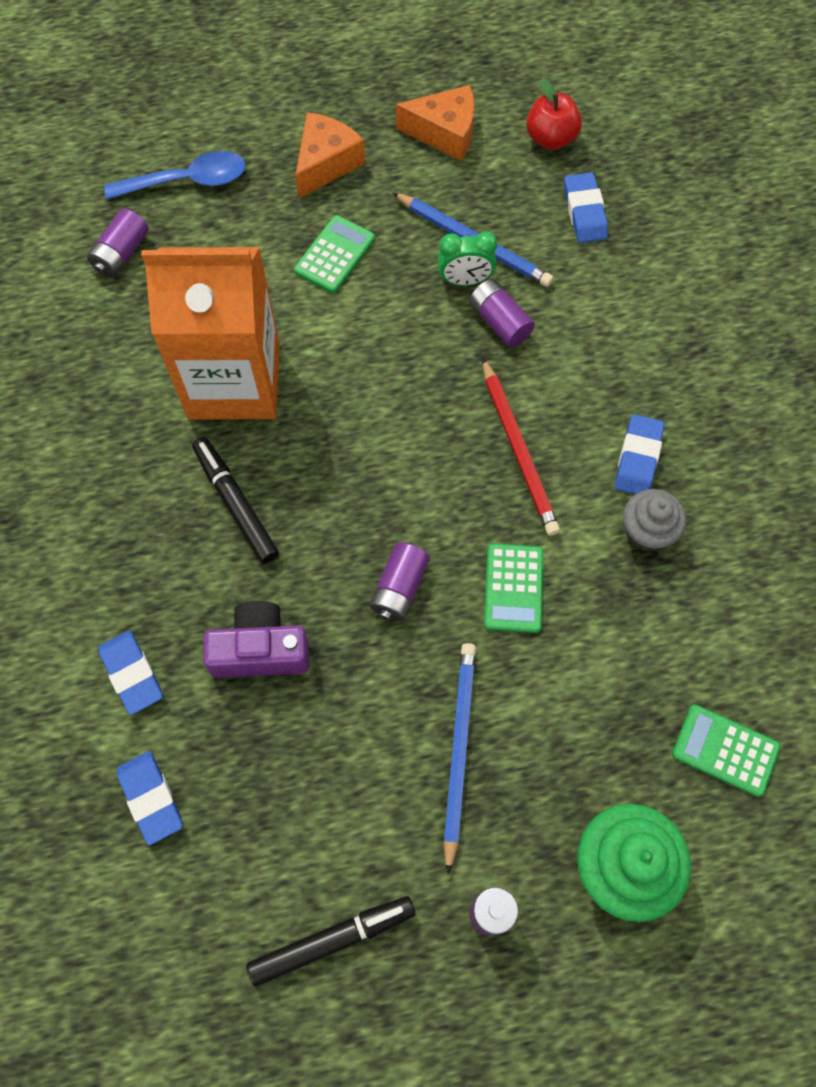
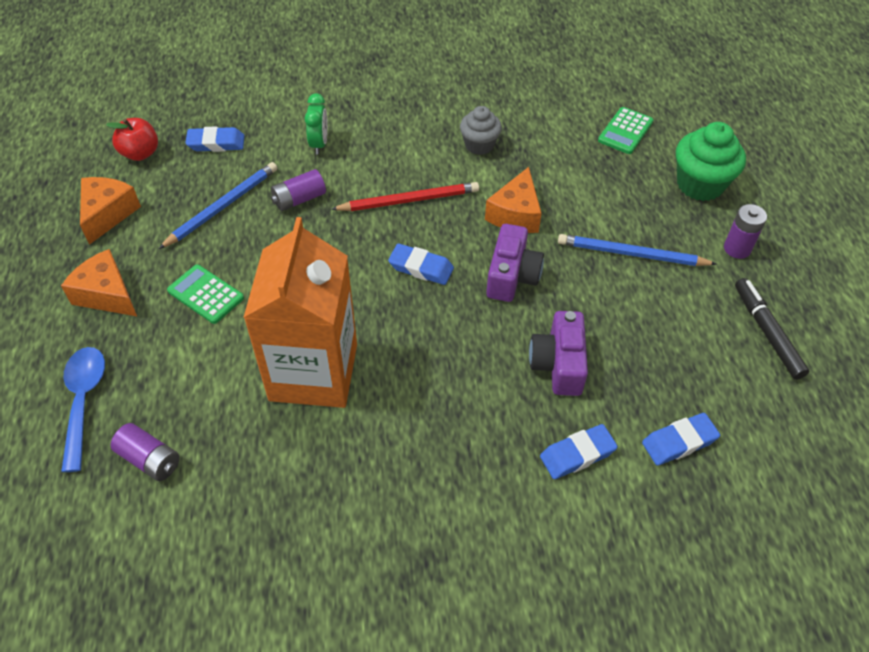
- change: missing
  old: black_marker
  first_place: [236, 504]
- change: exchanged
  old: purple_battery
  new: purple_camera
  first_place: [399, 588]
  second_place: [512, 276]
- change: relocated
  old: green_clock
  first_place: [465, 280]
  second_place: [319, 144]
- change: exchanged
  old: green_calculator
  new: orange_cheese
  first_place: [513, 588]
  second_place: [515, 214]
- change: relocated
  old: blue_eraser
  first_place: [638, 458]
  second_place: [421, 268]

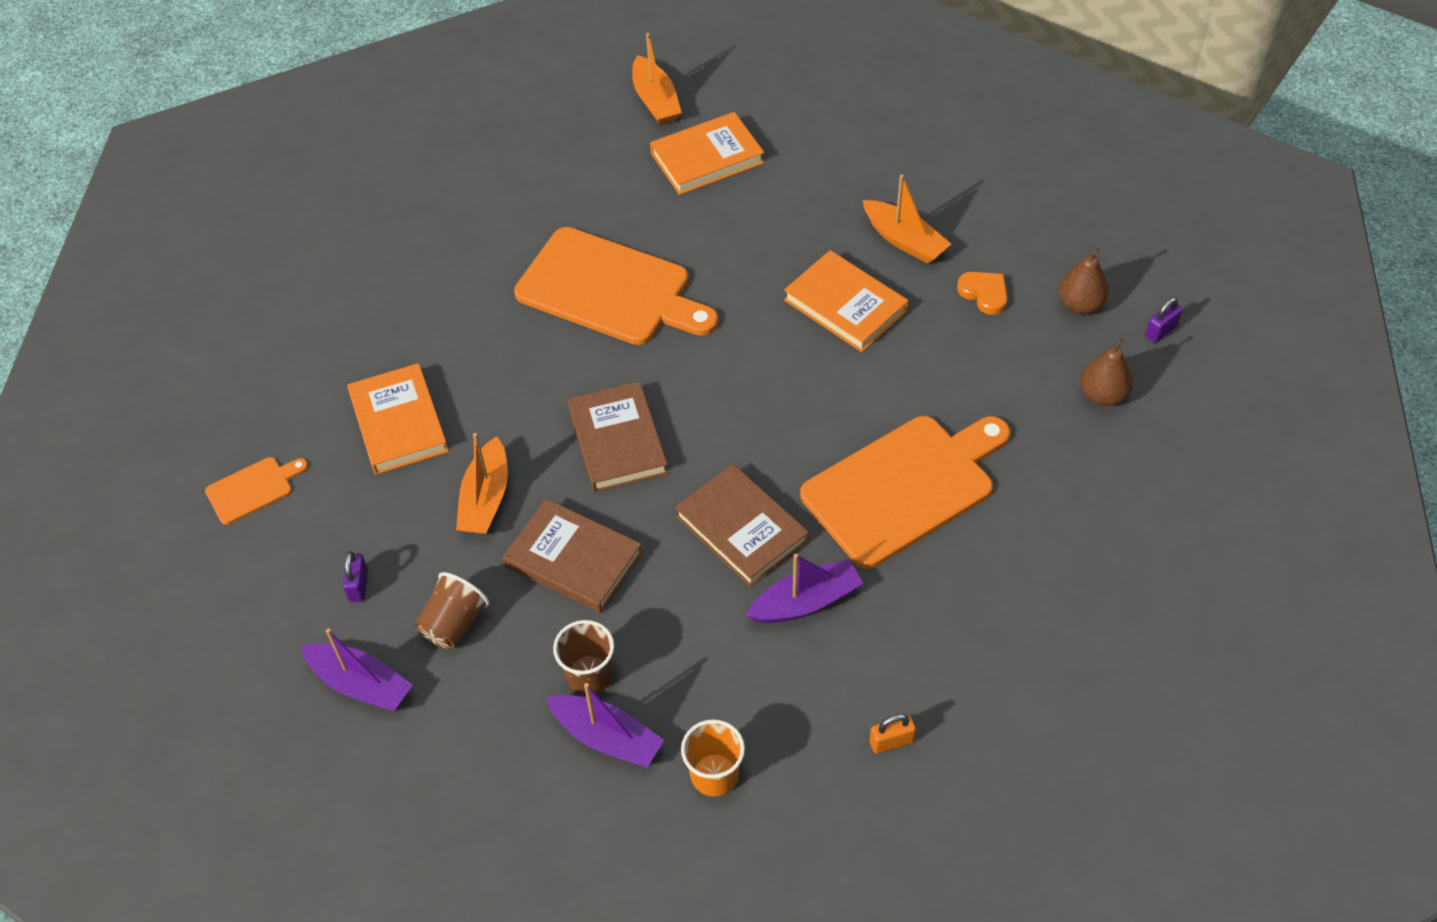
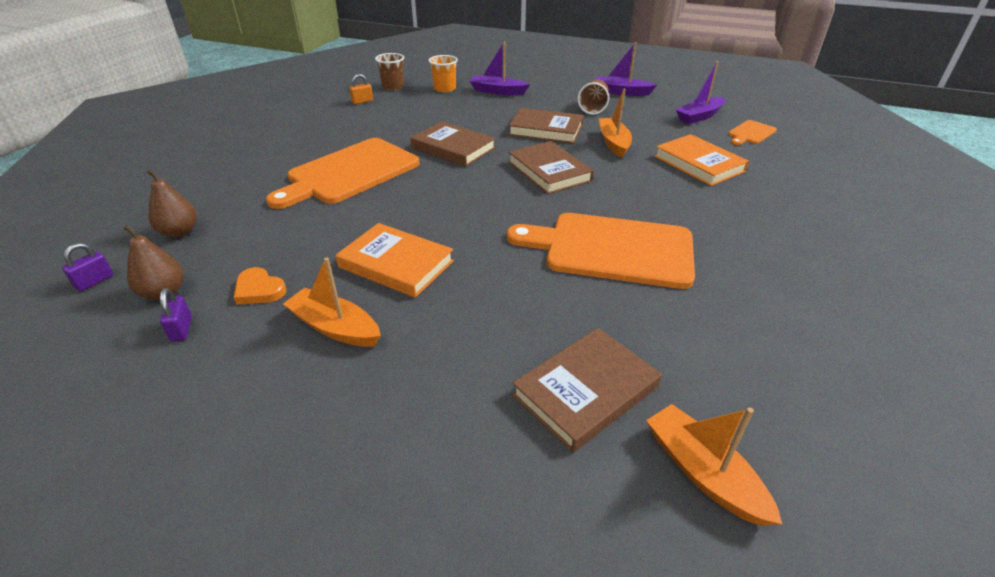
- change: relocated
  old: purple_padlock
  first_place: [358, 585]
  second_place: [182, 329]
- change: relocated
  old: brown_cup
  first_place: [589, 675]
  second_place: [393, 86]
- change: colour
  old: orange_book
  new: brown_book
  first_place: [707, 158]
  second_place: [585, 391]
- change: relocated
  old: purple_boat
  first_place: [806, 602]
  second_place: [699, 117]

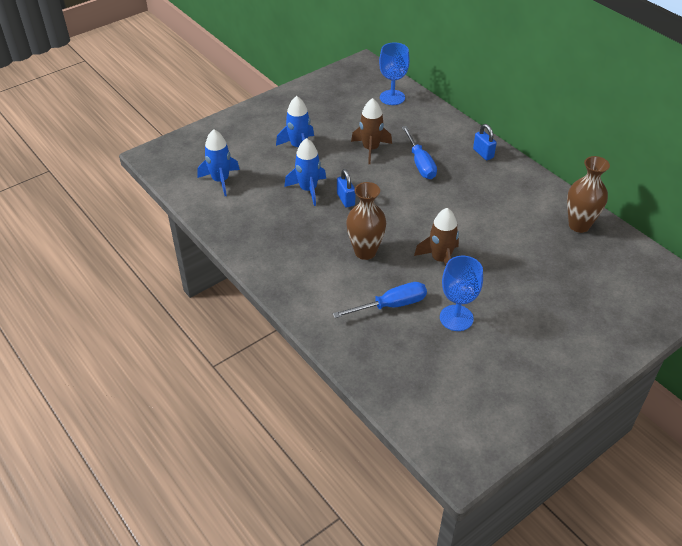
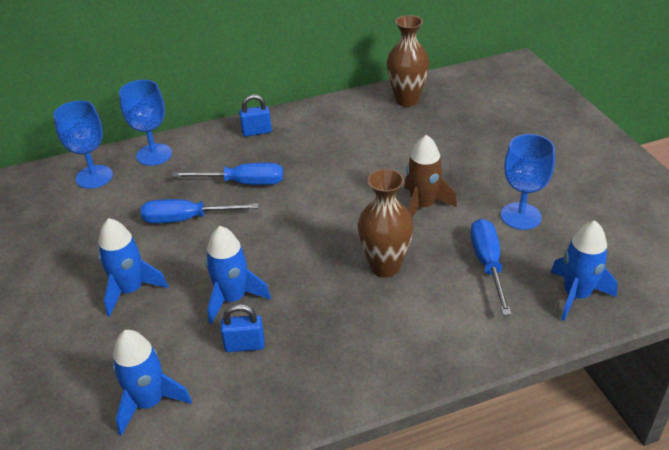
- change: relocated
  old: blue_padlock
  first_place: [346, 199]
  second_place: [244, 345]
- change: exchanged
  old: brown_rocket
  new: blue_screwdriver
  first_place: [370, 149]
  second_place: [186, 219]
- change: appeared
  new: blue_goblet
  second_place: [154, 155]
- change: appeared
  new: blue_rocket
  second_place: [576, 295]

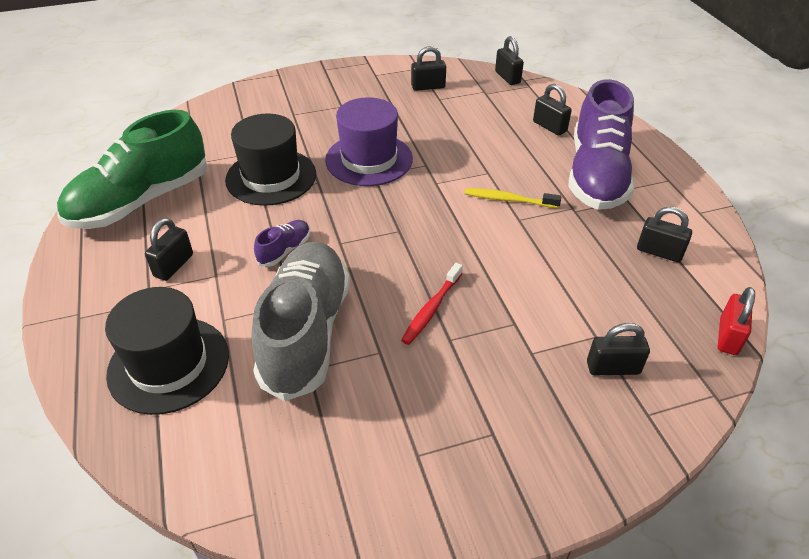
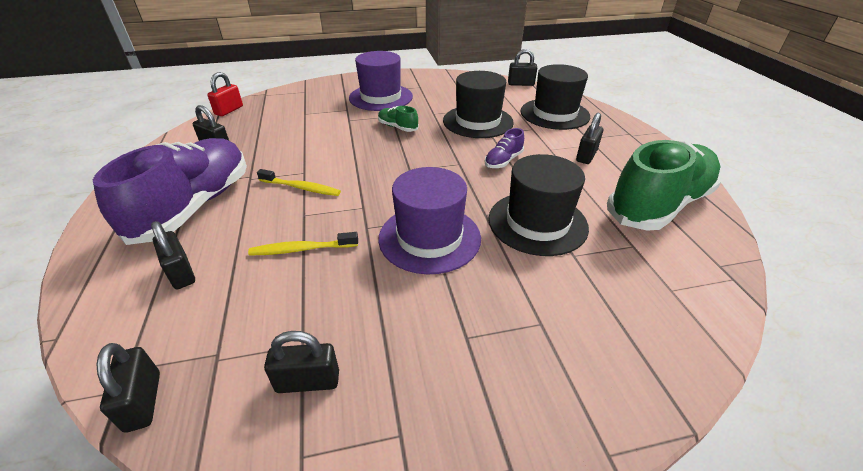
- change: exchanged
  old: grey_shoe
  new: black_hat
  first_place: [306, 332]
  second_place: [478, 121]
- change: exchanged
  old: red_toothbrush
  new: green_shoe
  first_place: [431, 309]
  second_place: [398, 127]
- change: relocated
  old: black_padlock
  first_place: [613, 368]
  second_place: [521, 84]
- change: appeared
  new: yellow_toothbrush
  second_place: [302, 249]
- change: appeared
  new: purple_hat
  second_place: [381, 97]

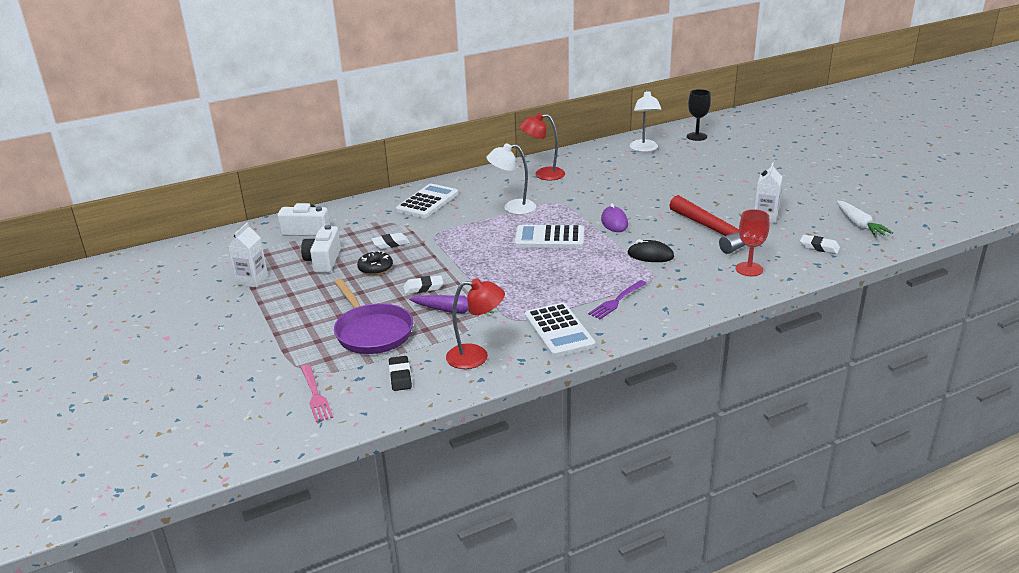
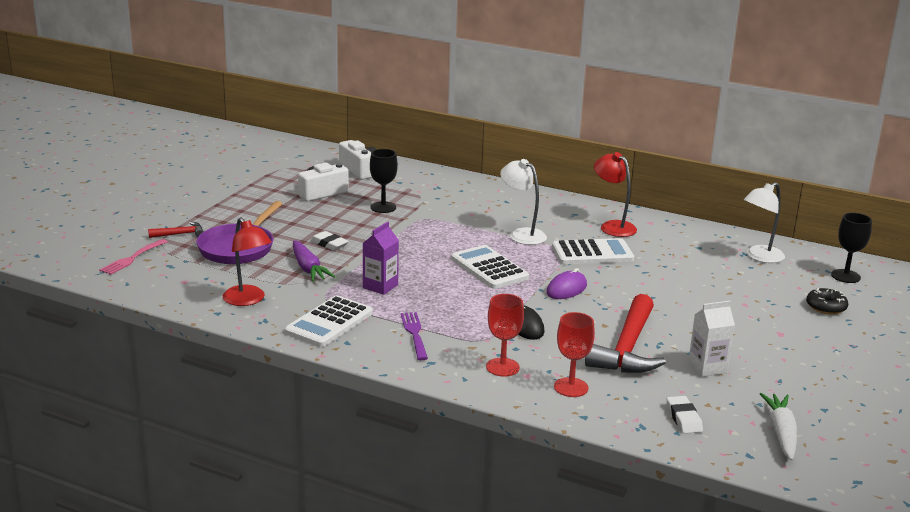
- change: missing
  old: white_carton
  first_place: [252, 280]
- change: relocated
  old: black_donut
  first_place: [375, 268]
  second_place: [826, 307]
- change: exchanged
  old: white_eraser
  new: black_goblet
  first_place: [391, 244]
  second_place: [383, 207]
- change: missing
  old: black_eraser
  first_place: [400, 376]
- change: relocated
  old: white_calculator
  first_place: [427, 202]
  second_place: [592, 253]
- change: spun
  old: purple_fork
  first_place: [617, 301]
  second_place: [415, 334]
  degrees: 75
- change: spun
  old: white_carrot
  first_place: [859, 225]
  second_place: [781, 433]
  degrees: 150
- change: appeared
  new: red_hammer
  second_place: [180, 234]
- change: appeared
  new: purple_carton
  second_place: [380, 286]
- change: appeared
  new: red_goblet
  second_place: [502, 367]

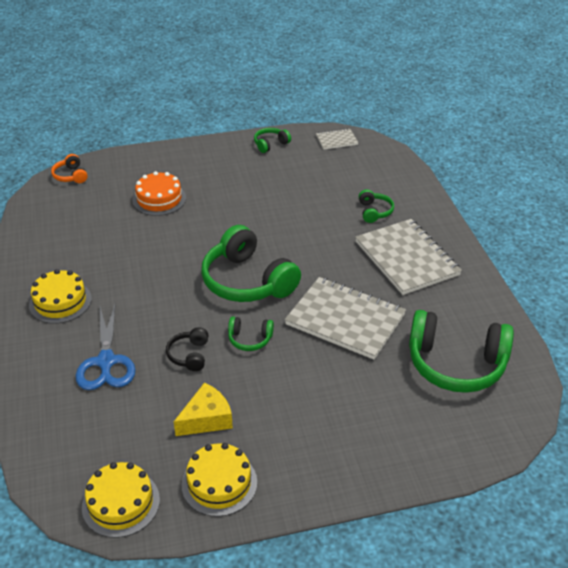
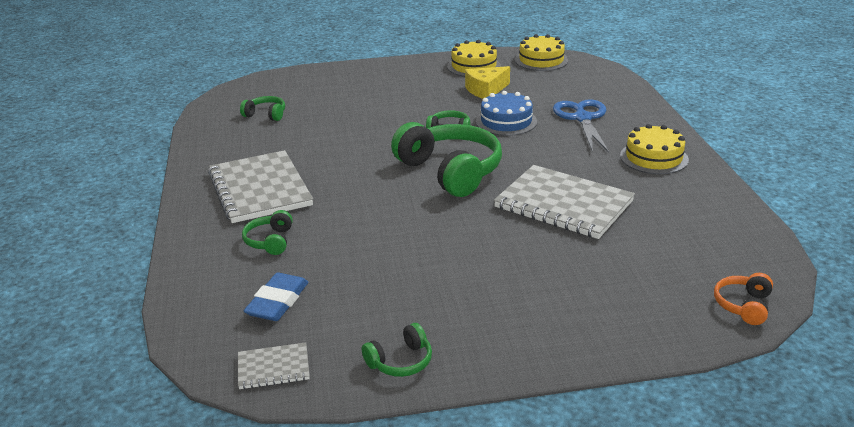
- change: spun
  old: orange_headphones
  first_place: [71, 176]
  second_place: [743, 305]
  degrees: -135
- change: missing
  old: orange_cake
  first_place: [159, 199]
- change: exchanged
  old: black_headphones
  new: blue_cake
  first_place: [189, 355]
  second_place: [506, 121]
- change: relocated
  old: grey_notebook
  first_place: [345, 320]
  second_place: [563, 204]
- change: size
  old: green_headphones
  first_place: [456, 364]
  second_place: [266, 115]
  factor: 0.46
- change: appeared
  new: blue_eraser
  second_place: [277, 302]

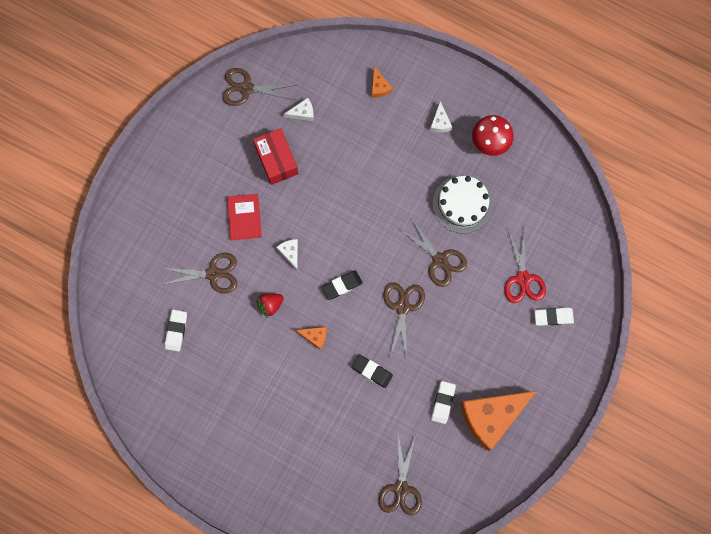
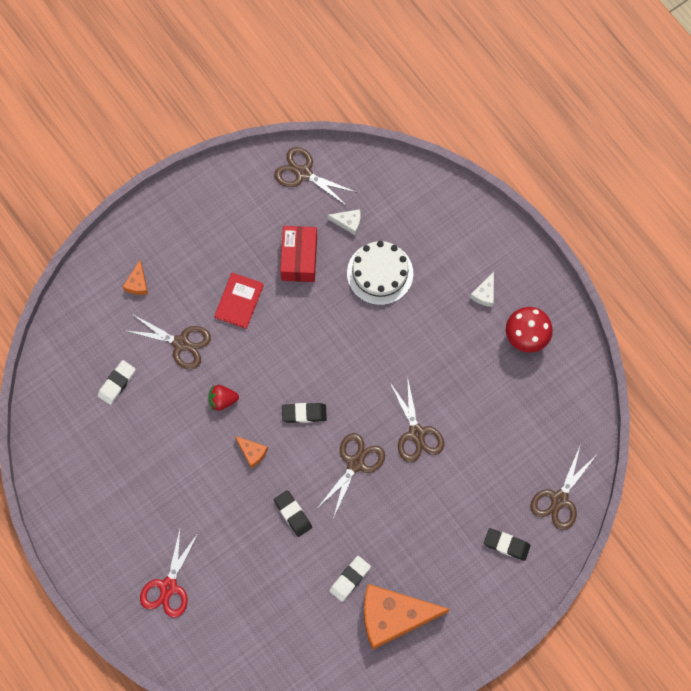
- change: missing
  old: white_cheese
  first_place: [290, 253]
- change: relocated
  old: orange_cheese
  first_place: [379, 87]
  second_place: [137, 283]
- change: relocated
  old: brown_scissors
  first_place: [401, 489]
  second_place: [559, 500]
- change: relocated
  old: white_cake
  first_place: [462, 204]
  second_place: [380, 273]
- change: relocated
  old: red_scissors
  first_place: [523, 279]
  second_place: [168, 587]
- change: colour
  old: white_eraser
  new: black_eraser
  first_place: [553, 317]
  second_place: [506, 545]

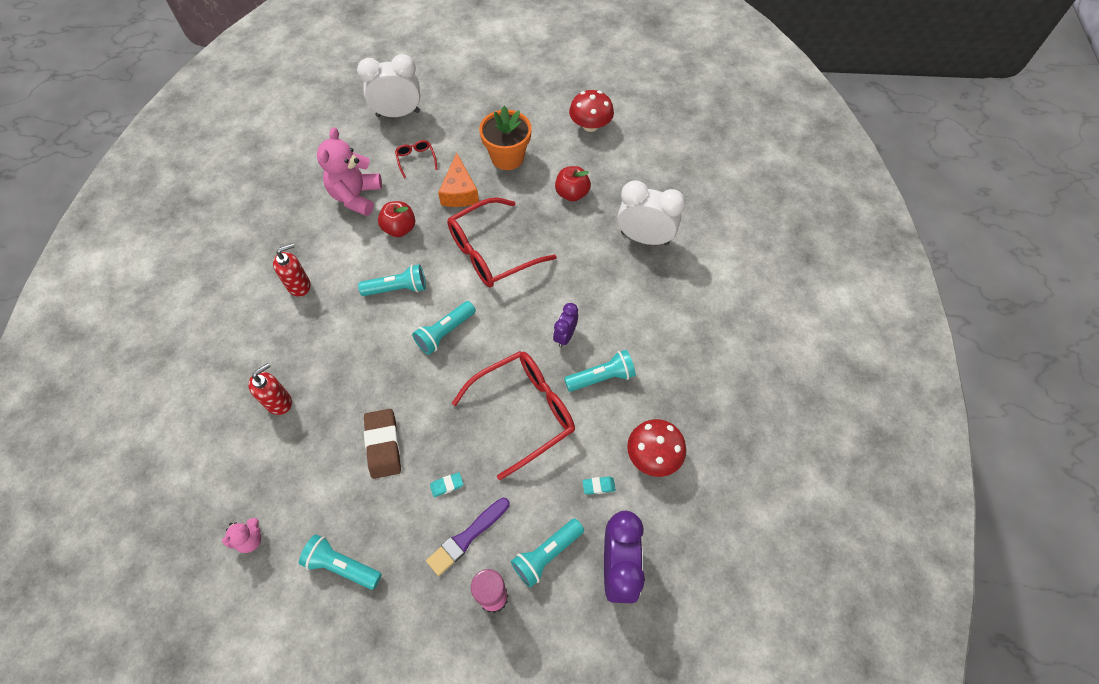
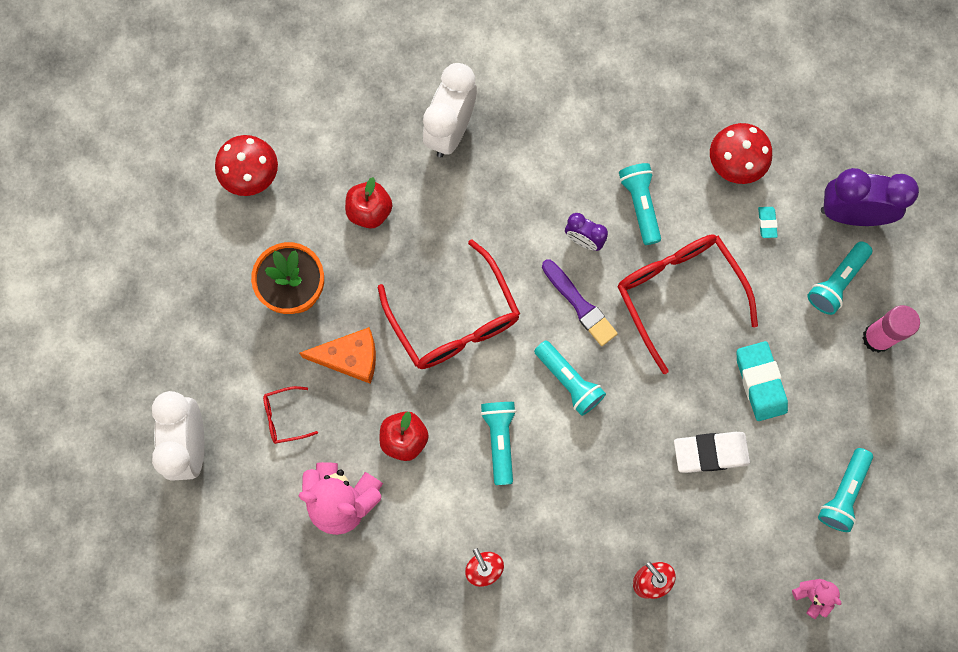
- change: colour
  old: brown_eraser
  new: white_eraser
  first_place: [383, 445]
  second_place: [710, 453]
- change: relocated
  old: purple_brush
  first_place: [467, 537]
  second_place: [580, 305]
- change: size
  old: turquoise_eraser
  first_place: [447, 485]
  second_place: [760, 382]
  factor: 2.09
- change: spun
  old: turquoise_flashlight
  first_place: [547, 554]
  second_place: [836, 282]
  degrees: 75

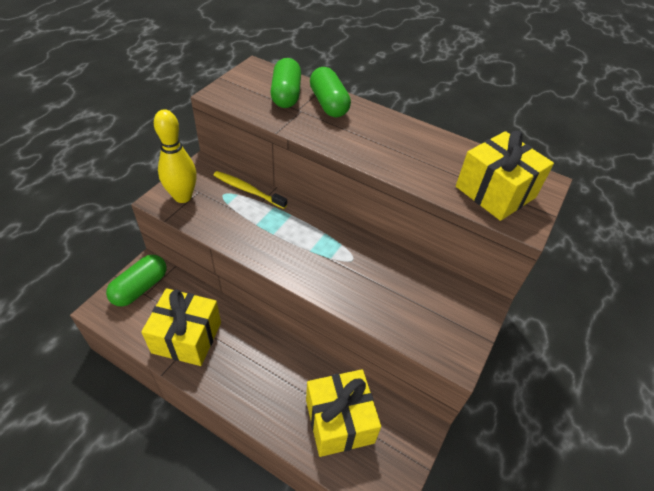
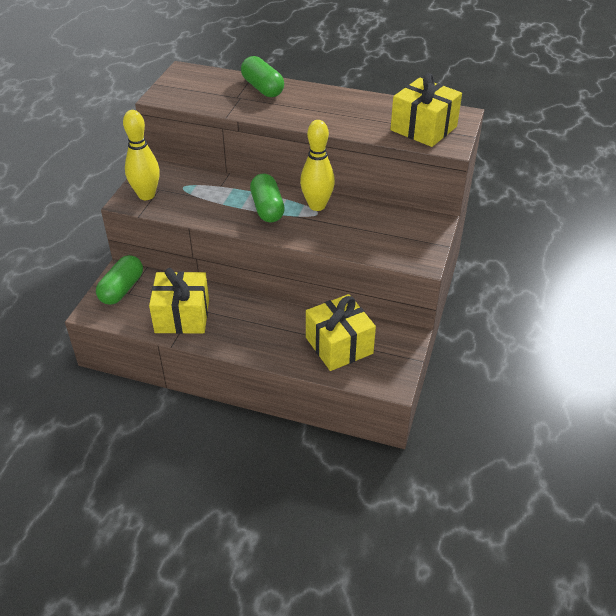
- change: missing
  old: yellow_toothbrush
  first_place: [248, 190]
- change: relocated
  old: green_capsule
  first_place: [286, 95]
  second_place: [267, 208]
- change: appeared
  new: yellow_bowling_pin
  second_place: [317, 206]

